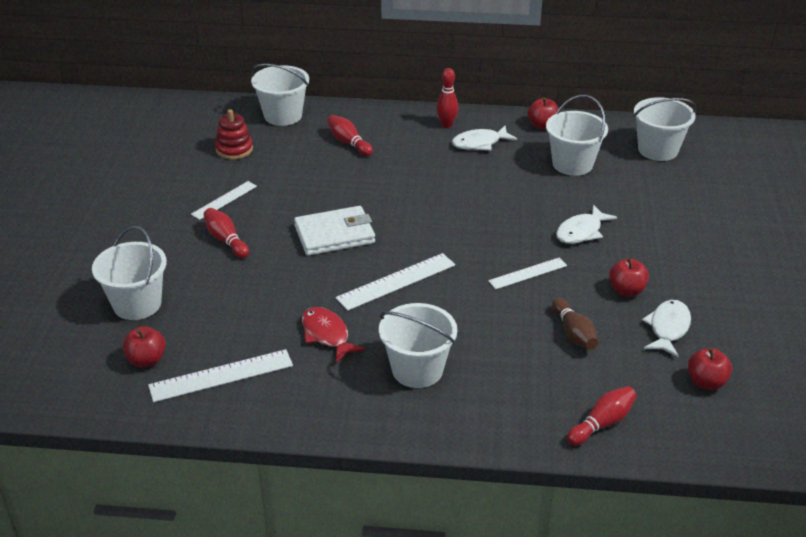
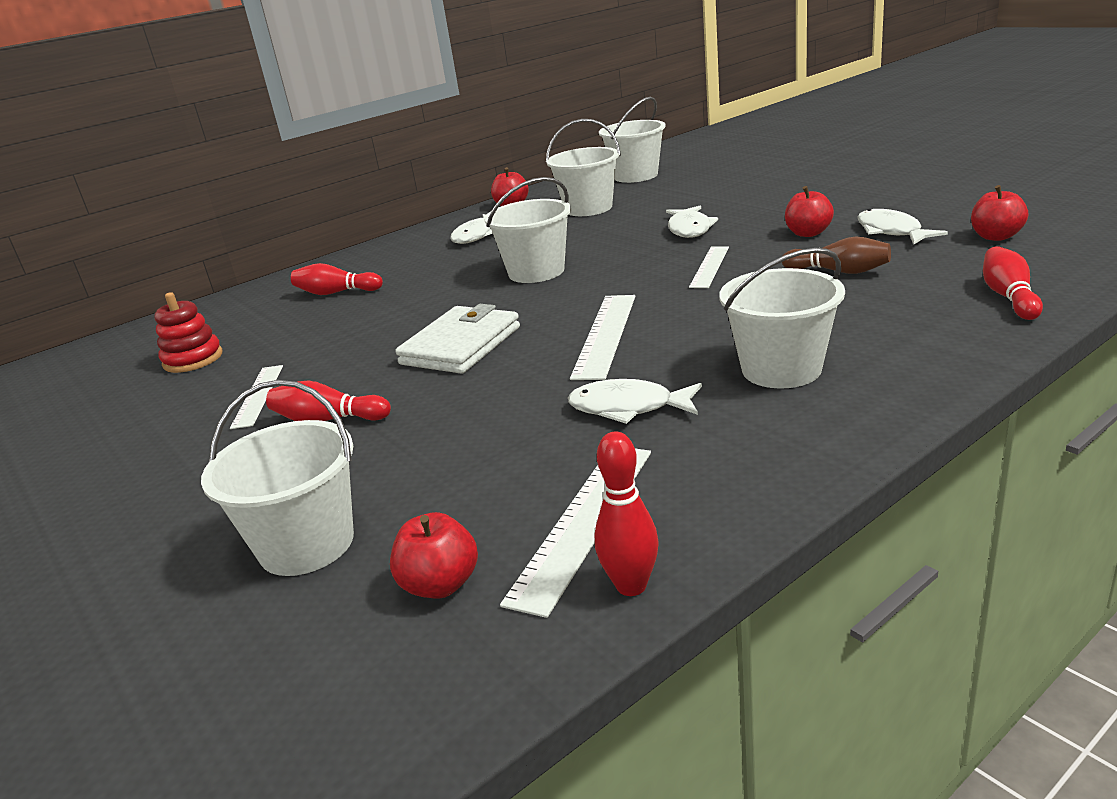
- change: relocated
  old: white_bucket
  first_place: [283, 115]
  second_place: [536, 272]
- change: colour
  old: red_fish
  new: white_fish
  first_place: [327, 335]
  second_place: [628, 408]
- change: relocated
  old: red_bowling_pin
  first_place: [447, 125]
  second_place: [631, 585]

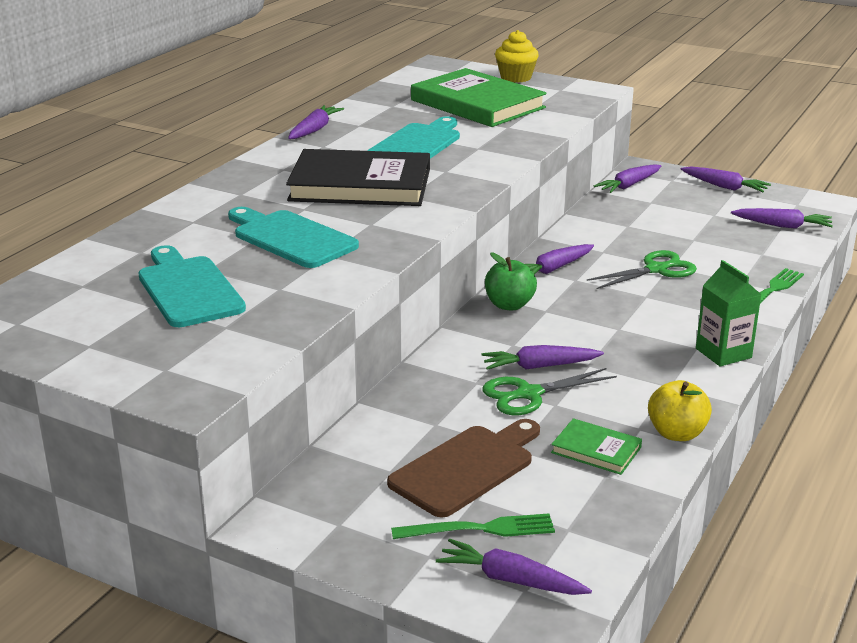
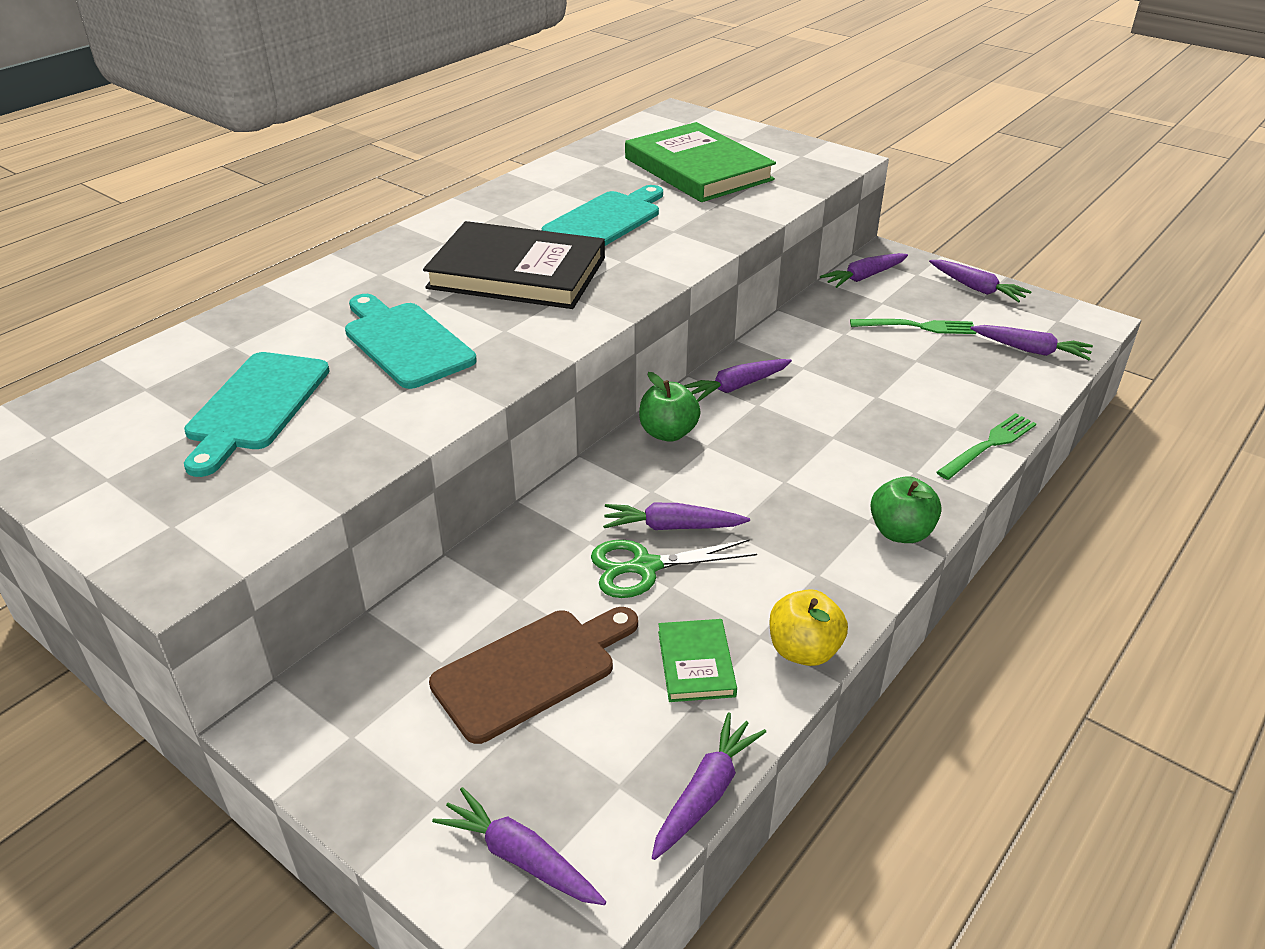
- change: spun
  old: turquoise_cutting_board
  first_place: [188, 289]
  second_place: [256, 406]
  degrees: -150
- change: relocated
  old: purple_carrot
  first_place: [314, 130]
  second_place: [705, 793]
- change: relocated
  old: green_fork
  first_place: [480, 529]
  second_place: [917, 327]
- change: missing
  old: yellow_cupcake
  first_place: [516, 77]
- change: spun
  old: green_book
  first_place: [596, 450]
  second_place: [696, 663]
  degrees: 45
- change: missing
  old: green_scissors
  first_place: [656, 270]
- change: exchanged
  old: green_carton
  new: green_apple
  first_place: [723, 353]
  second_place: [900, 532]

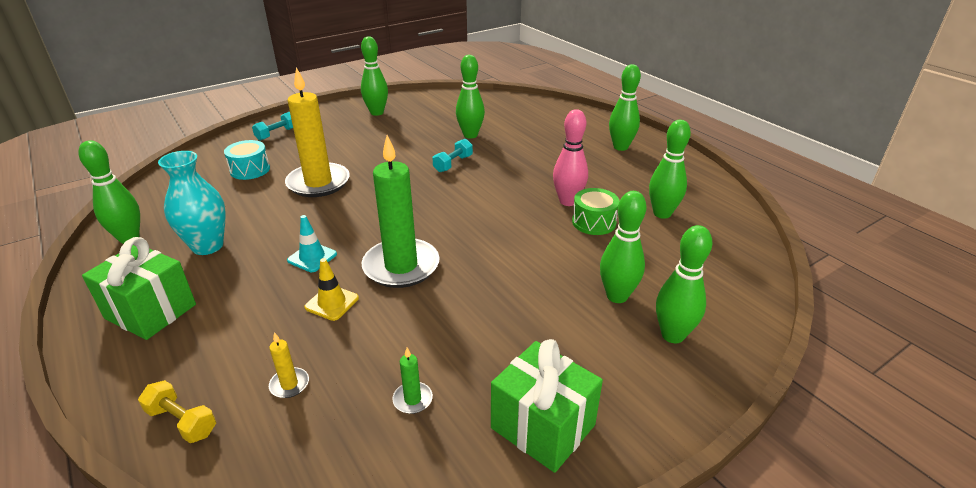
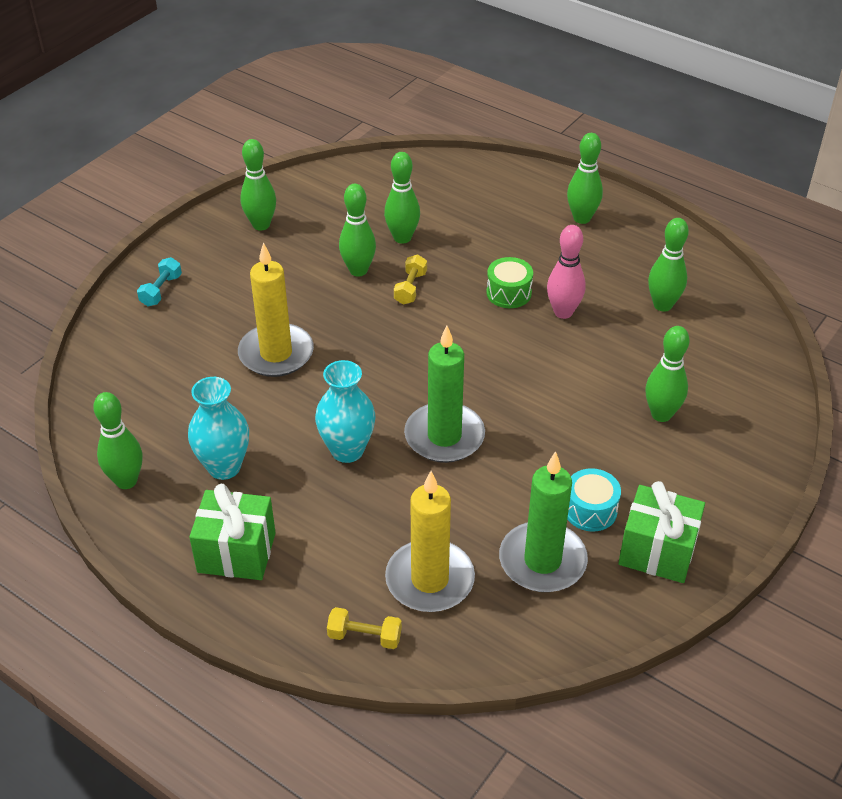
- change: relocated
  old: turquoise_drum
  first_place: [250, 170]
  second_place: [590, 510]
- change: size
  old: yellow_candle
  first_place: [289, 384]
  second_place: [430, 580]
  factor: 2.49
- change: exchanged
  old: turquoise_traffic_cone
  new: turquoise_vase
  first_place: [312, 257]
  second_place: [347, 450]
- change: missing
  old: yellow_traffic_cone
  first_place: [332, 303]
- change: size
  old: green_candle
  first_place: [412, 399]
  second_place: [542, 561]
  factor: 2.49
- change: colour
  old: turquoise_dumbbell
  new: yellow_dumbbell
  first_place: [453, 164]
  second_place: [410, 288]
- change: relocated
  old: green_drum
  first_place: [593, 222]
  second_place: [508, 293]
- change: relocated
  old: green_bowling_pin
  first_place: [672, 335]
  second_place: [358, 270]

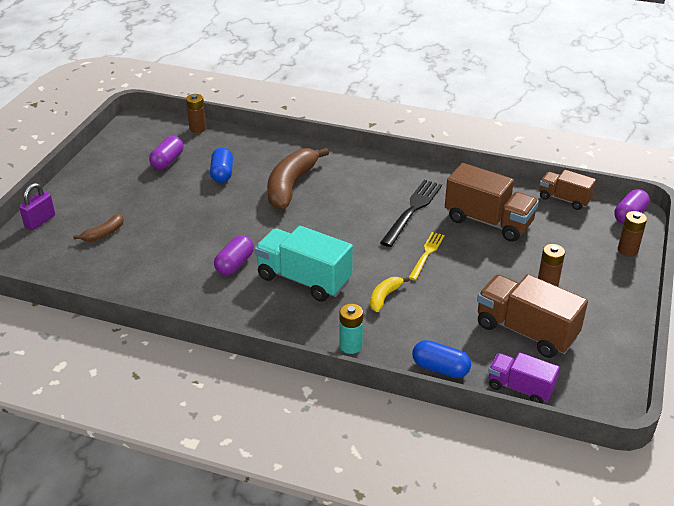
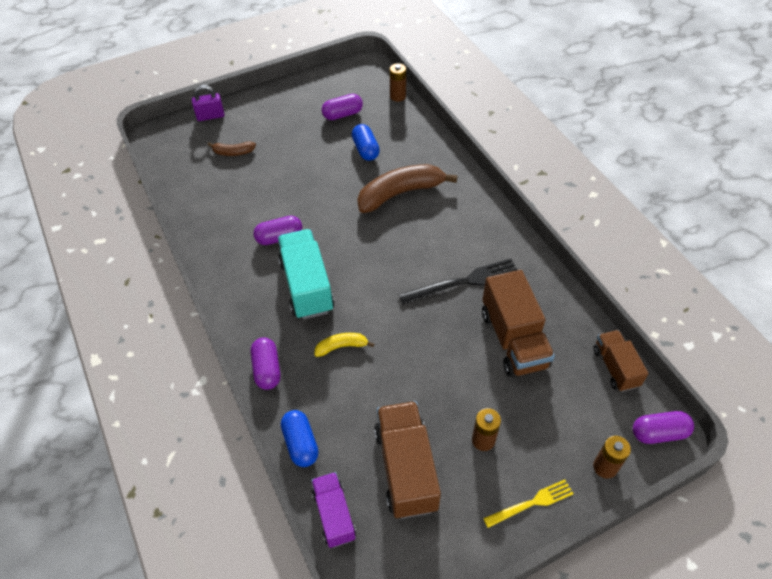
- change: spun
  old: blue_capsule
  first_place: [222, 174]
  second_place: [365, 150]
  degrees: -60
- change: exchanged
  old: turquoise_battery
  new: purple_capsule
  first_place: [350, 346]
  second_place: [267, 369]
- change: relocated
  old: yellow_fork
  first_place: [426, 254]
  second_place: [531, 503]

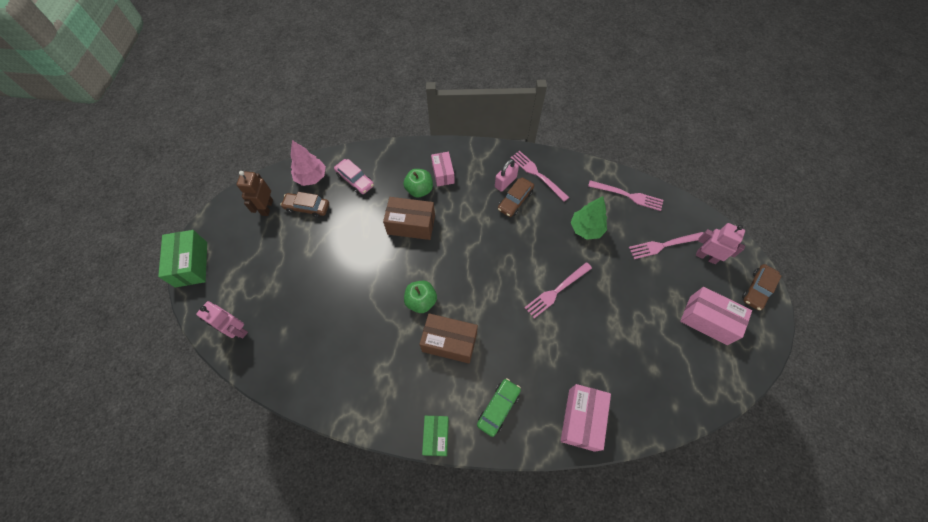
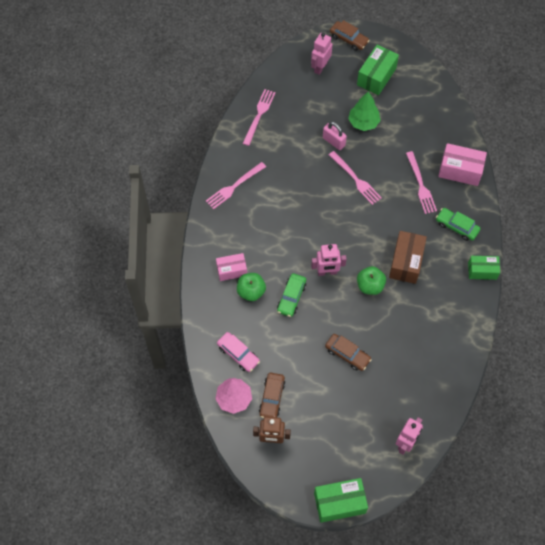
- change: spun
  old: pink_car
  first_place: [355, 180]
  second_place: [238, 354]
  degrees: 90
- change: exchanged
  old: brown_box
  new: green_car
  first_place: [411, 225]
  second_place: [291, 297]
- change: relocated
  old: pink_padlock
  first_place: [505, 182]
  second_place: [334, 141]
- change: relocated
  old: brown_car
  first_place: [515, 200]
  second_place: [347, 354]
- change: relocated
  old: green_tree
  first_place: [586, 229]
  second_place: [363, 122]
- change: relocated
  old: pink_fork
  first_place: [664, 245]
  second_place: [421, 185]
- change: colour
  old: pink_box
  new: green_box
  first_place: [708, 320]
  second_place: [376, 76]
- change: appeared
  new: pink_robot
  second_place: [327, 272]

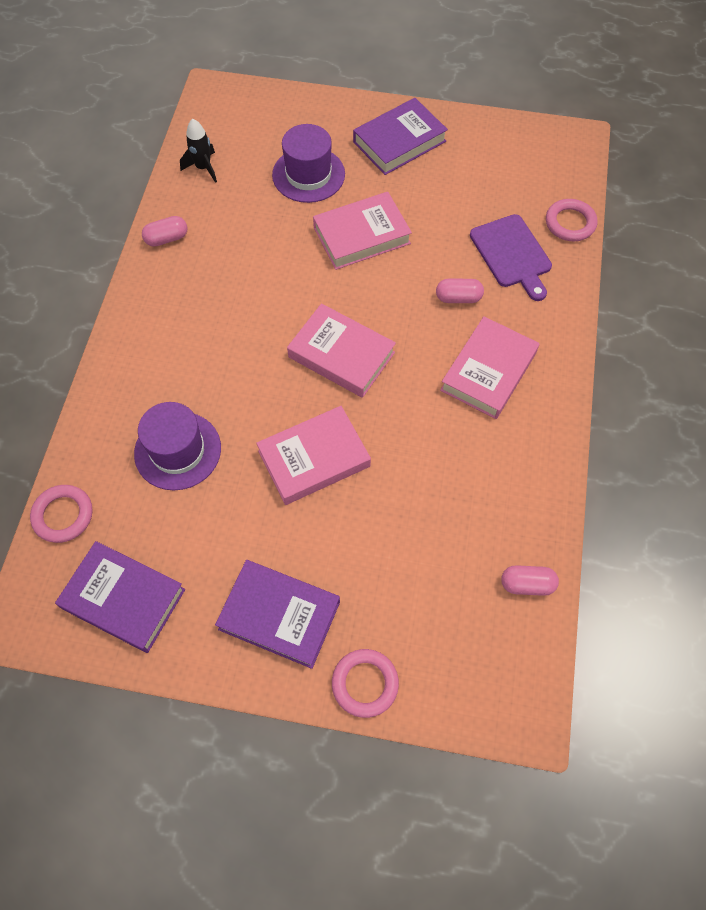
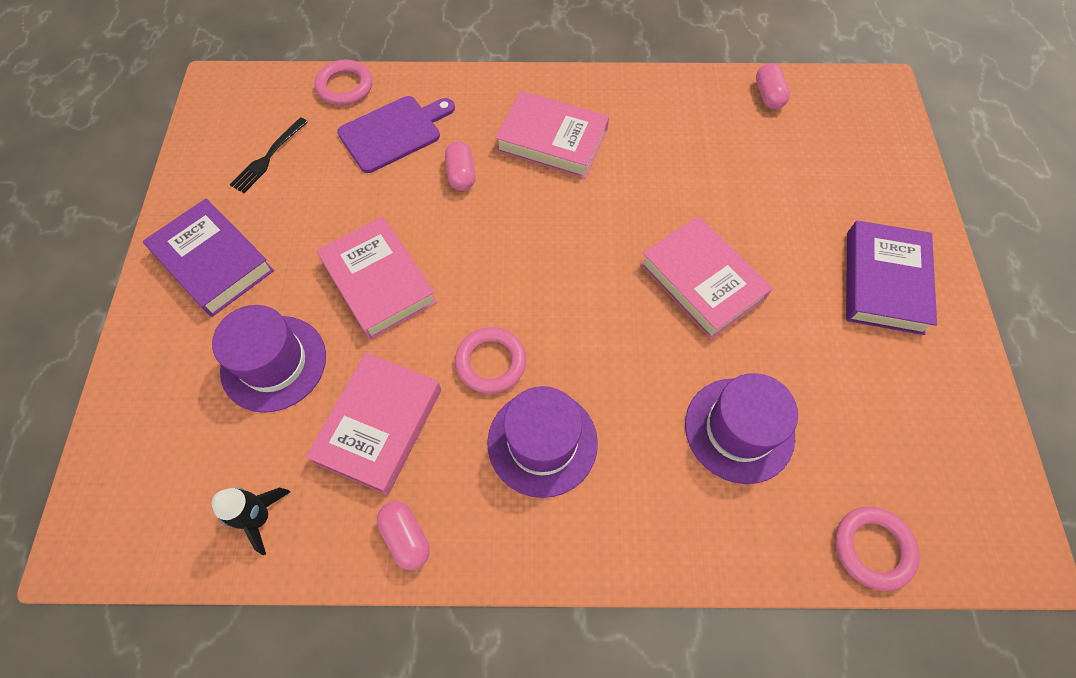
- change: missing
  old: purple_book
  first_place: [123, 599]
- change: relocated
  old: pink_book
  first_place: [341, 355]
  second_place: [379, 425]
- change: relocated
  old: pink_ring
  first_place: [365, 684]
  second_place: [491, 362]
- change: appeared
  new: black_fork
  second_place: [268, 157]
- change: appeared
  new: purple_hat
  second_place: [542, 442]

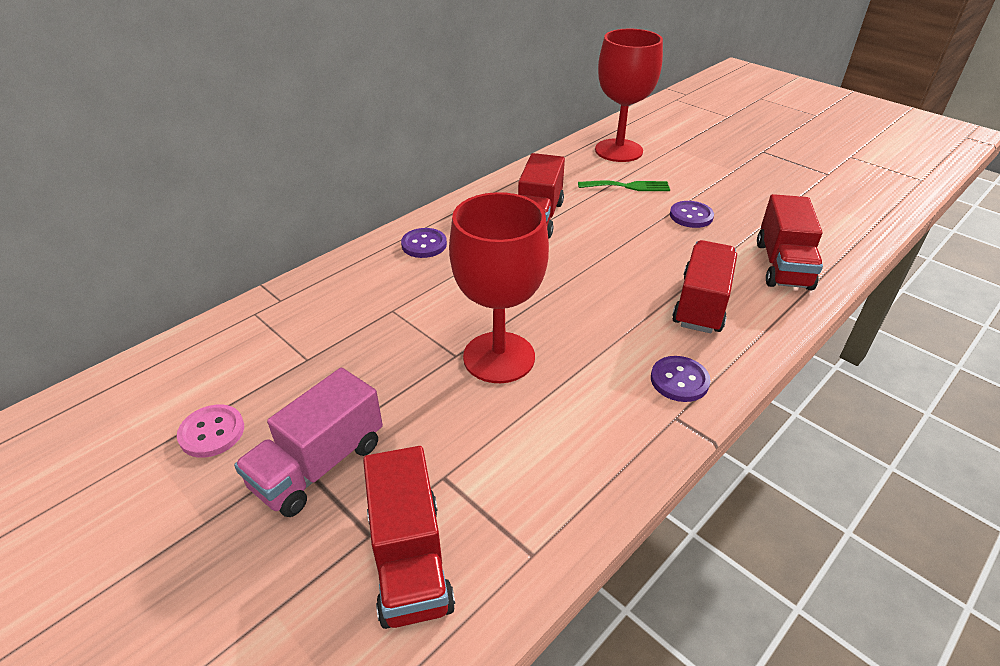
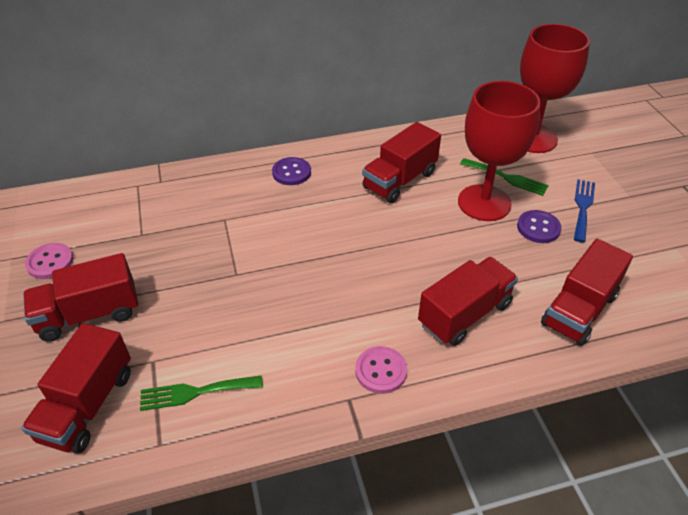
- change: colour
  old: pink_truck
  new: red_truck
  first_place: [319, 465]
  second_place: [89, 314]
- change: relocated
  old: red_goblet
  first_place: [499, 357]
  second_place: [484, 203]
- change: colour
  old: purple_button
  new: pink_button
  first_place: [679, 380]
  second_place: [381, 371]
- change: appeared
  new: green_fork
  second_place: [195, 392]
- change: appeared
  new: blue_fork
  second_place: [583, 207]

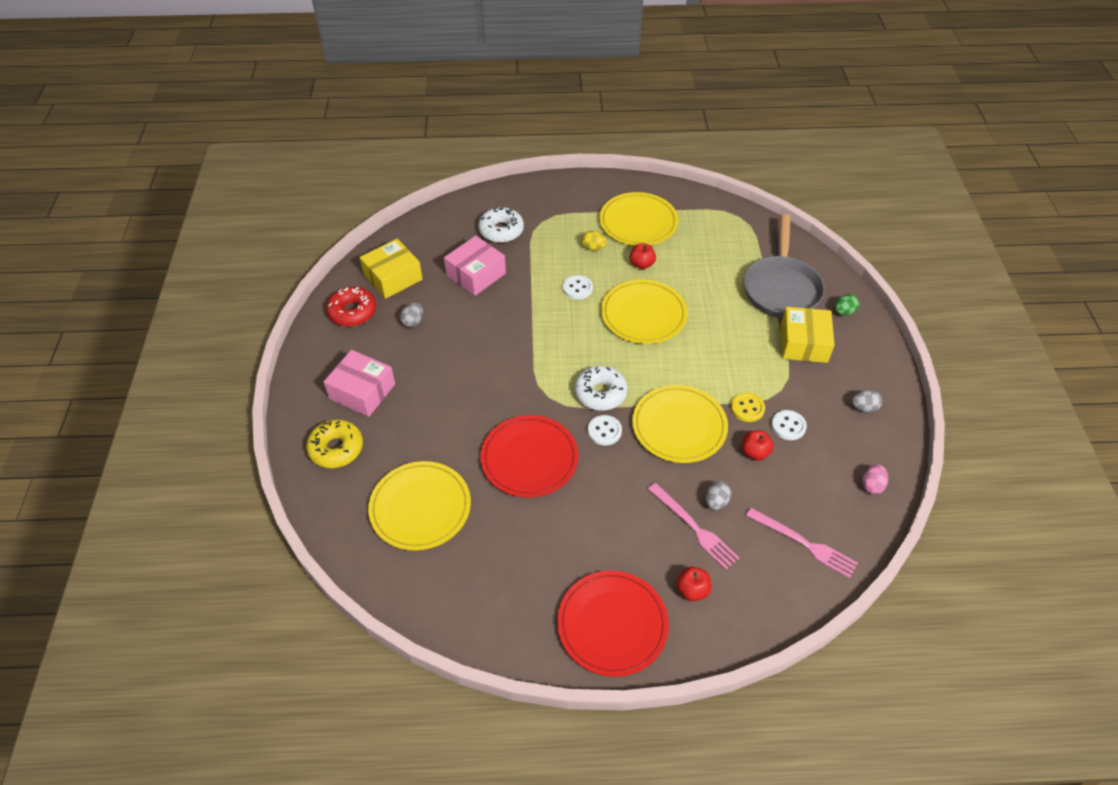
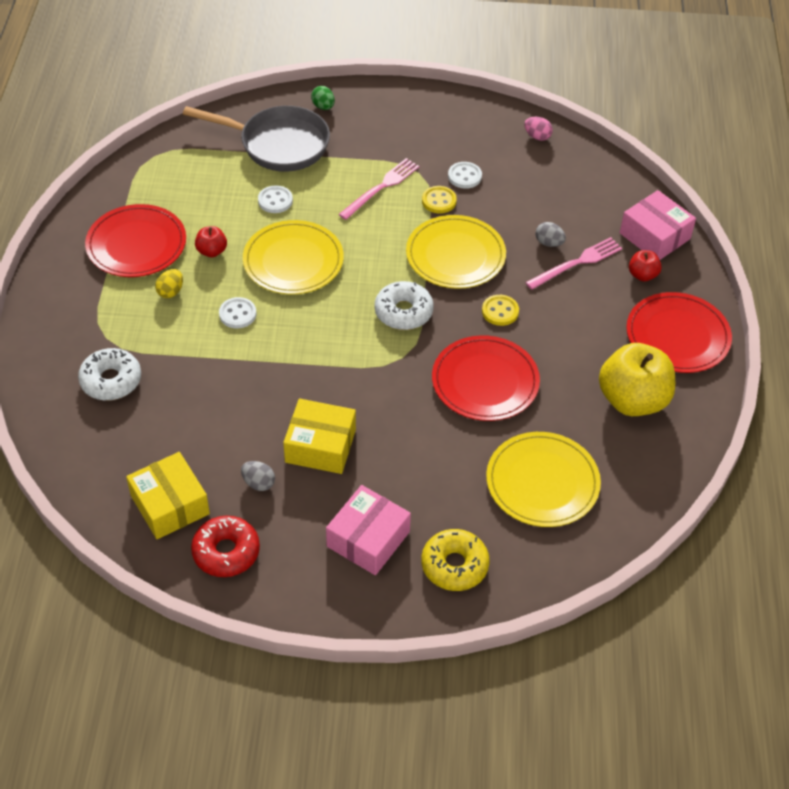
- change: relocated
  old: pink_box
  first_place: [476, 274]
  second_place: [654, 236]
- change: relocated
  old: white_button
  first_place: [604, 431]
  second_place: [275, 201]
- change: colour
  old: yellow_plate
  new: red_plate
  first_place: [638, 222]
  second_place: [136, 244]
- change: missing
  old: red_apple
  first_place: [754, 452]
- change: relocated
  old: pink_fork
  first_place: [804, 543]
  second_place: [381, 187]
- change: relocated
  old: yellow_box
  first_place: [803, 343]
  second_place: [320, 446]
- change: missing
  old: grey_egg
  first_place: [864, 408]
- change: appeared
  new: yellow_button
  second_place: [500, 311]
- change: appeared
  new: yellow_apple
  second_place: [632, 400]

